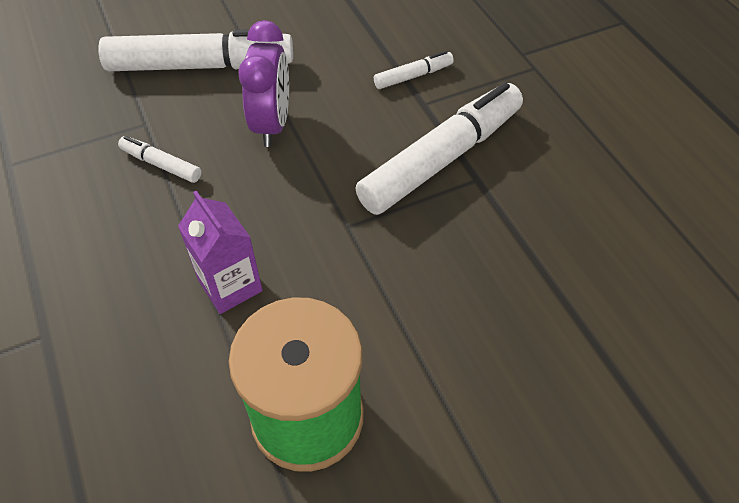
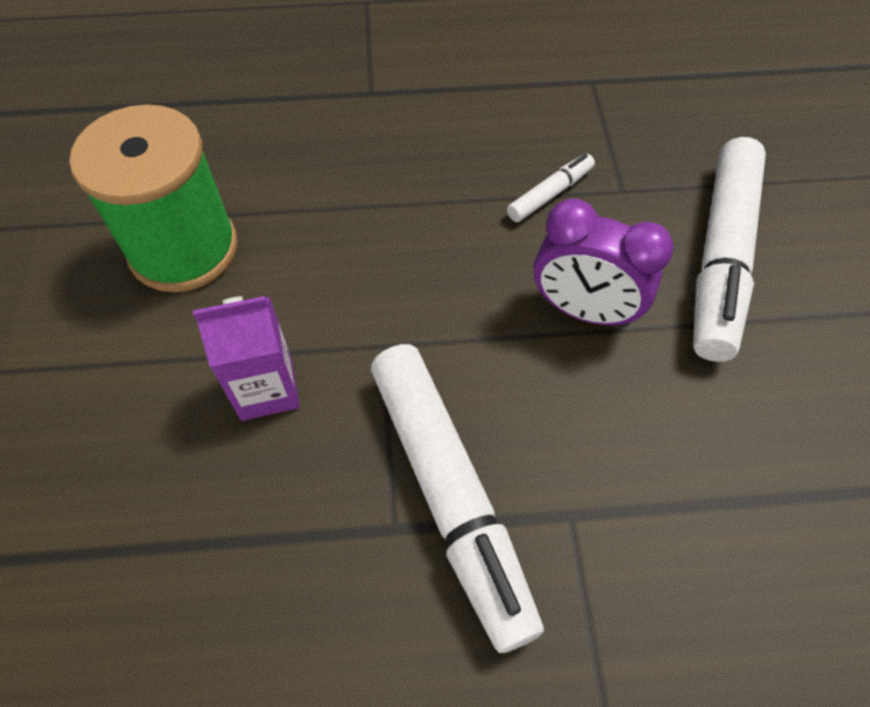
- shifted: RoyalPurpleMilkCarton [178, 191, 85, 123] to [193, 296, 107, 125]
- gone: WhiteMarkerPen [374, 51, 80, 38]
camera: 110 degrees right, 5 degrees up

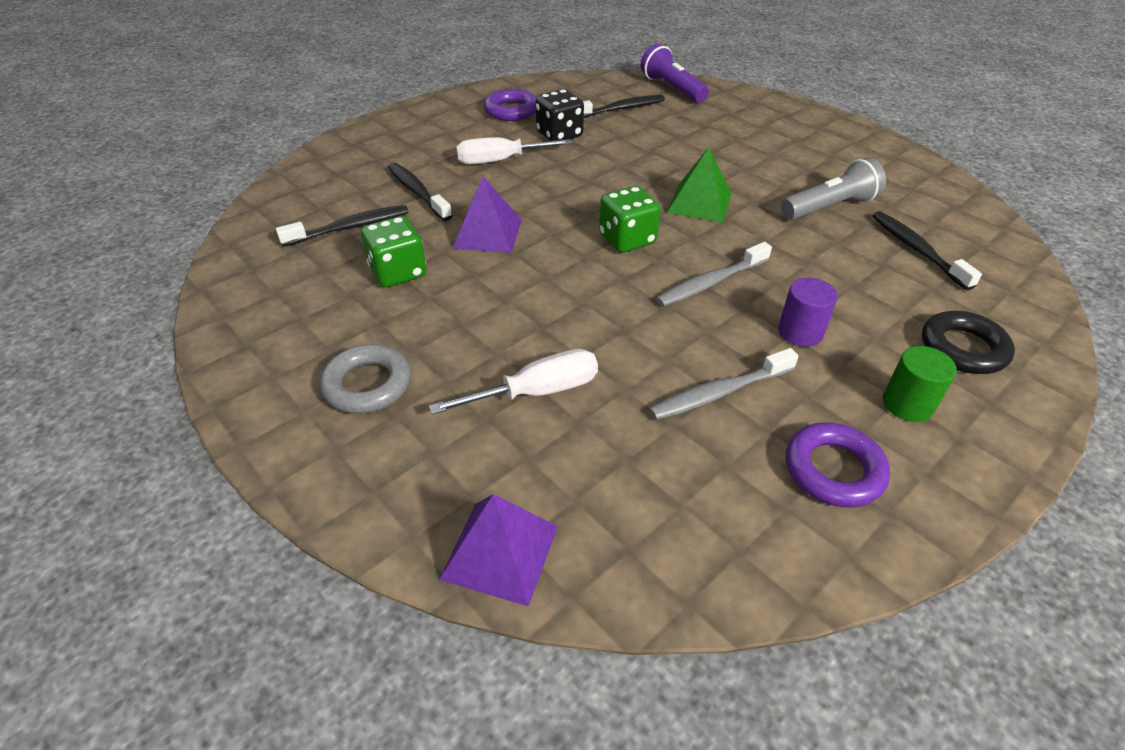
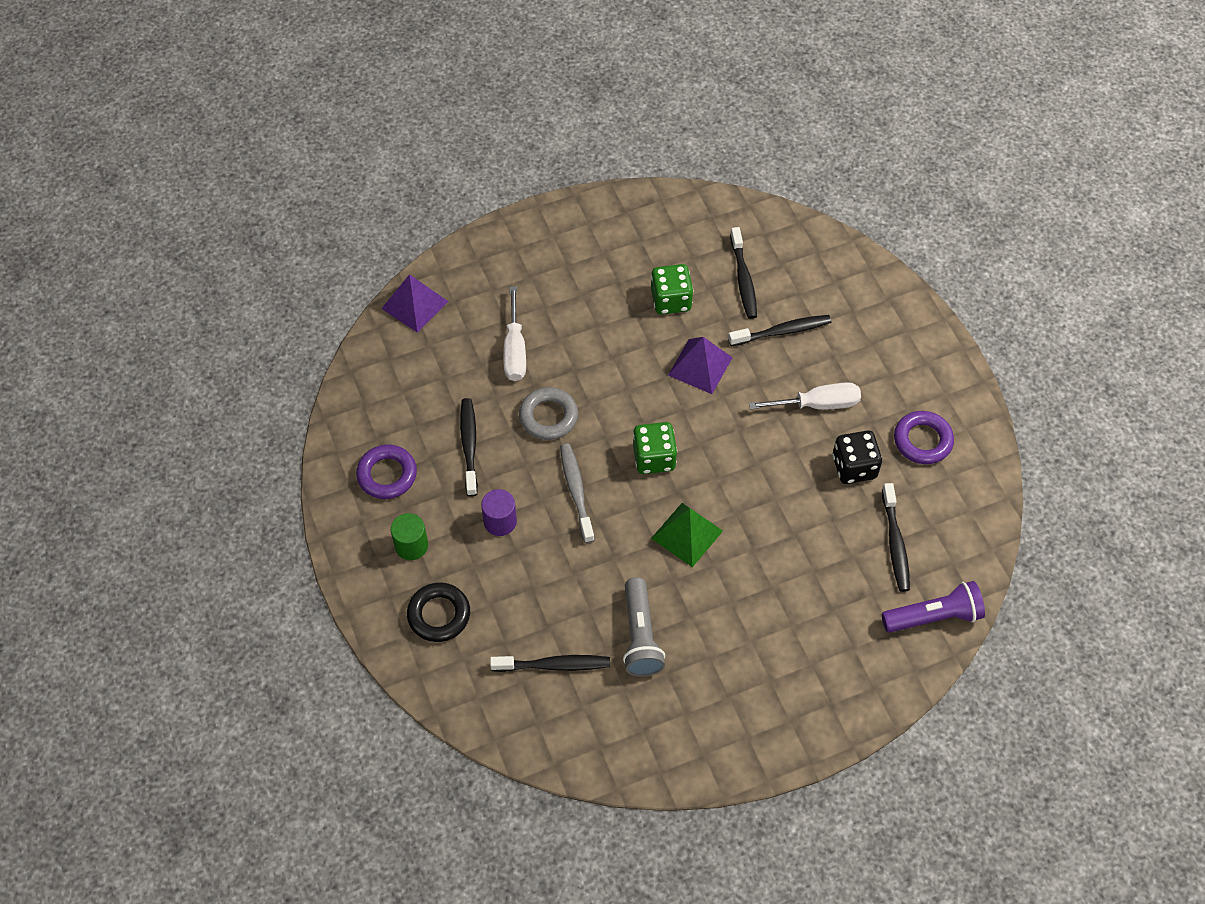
- repainted: AshGreyDentalBrush [649, 348, 150, 72] to BlackDentalBrush [460, 398, 18, 98]
- shifted: AshGreyRing [320, 344, 91, 70] to [519, 387, 59, 53]
- rotated: WhiteHandScrewdriver [456, 137, 116, 27] = [749, 382, 112, 28] 75 degrees clockwise
camera: 110 degrees right, 15 degrees up

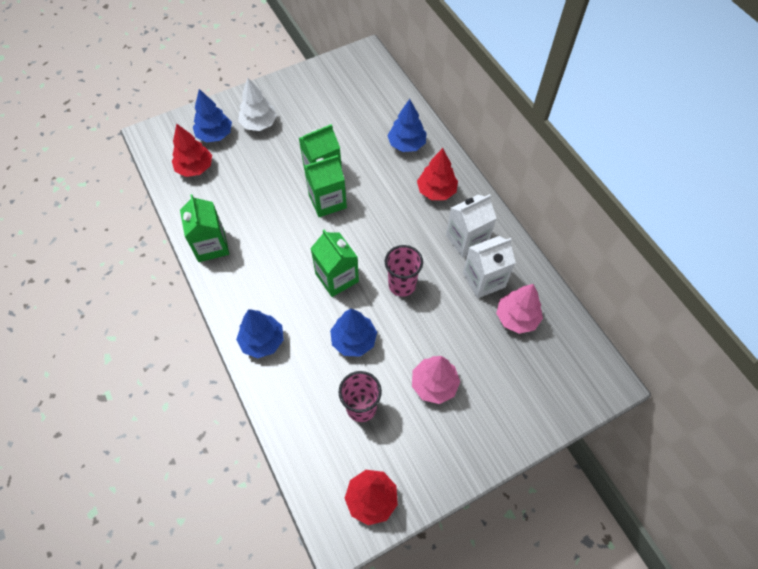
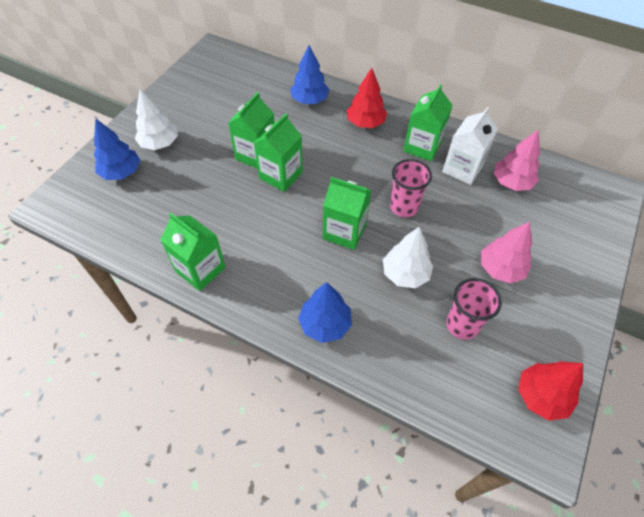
- repainted: BlueFirTree [330, 309, 47, 48] to WhiteFirTree [383, 227, 50, 61]
- repainted: WhiteMilkCarton [446, 194, 51, 64] to EmeraldMilkCarton [403, 84, 50, 77]
- gone: CrimsonFirTree [172, 124, 40, 53]
camera: 35 degrees left, 5 degrees down

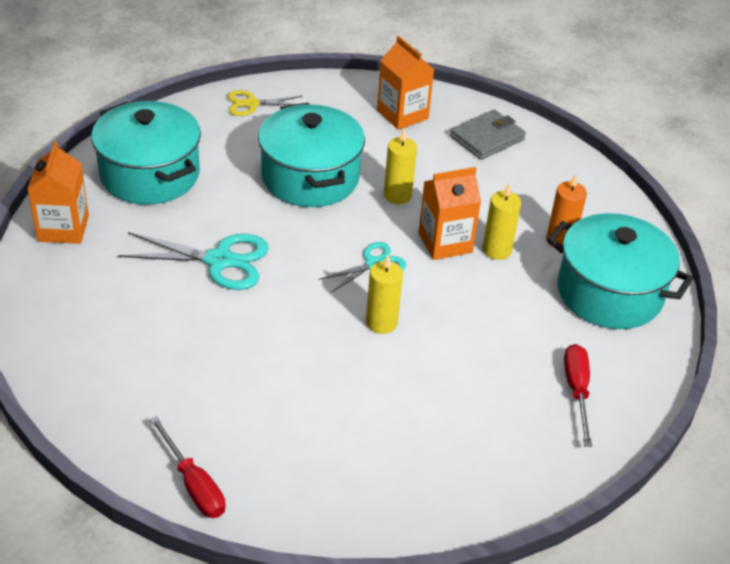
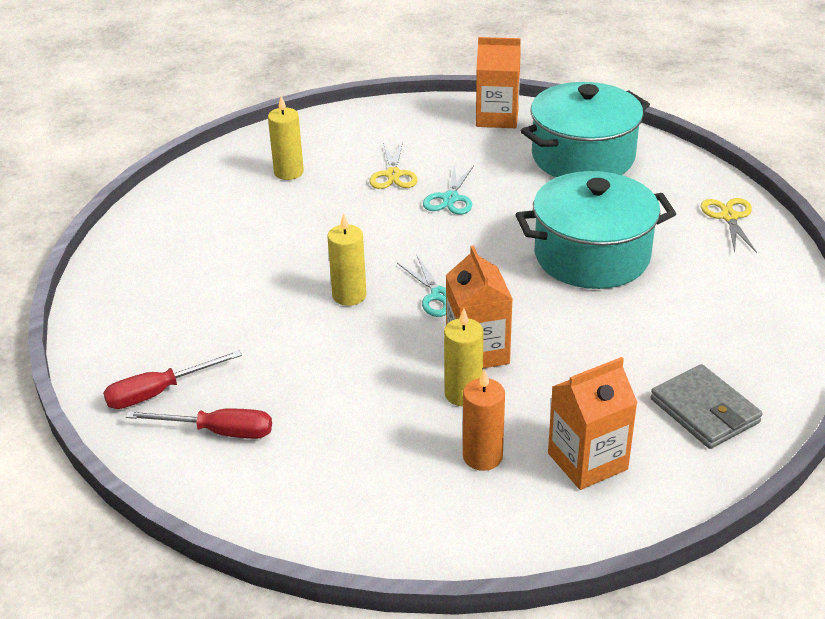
- shifted: CrimsonHandScrewdriver [150, 416, 76, 102] to [103, 350, 139, 59]
- shifted: GoldenPillarCandle [384, 129, 33, 75] to [268, 96, 36, 84]
- new: GoldenPairOfScissors [369, 142, 49, 47]
- scaled: TurquoisePairOfScissors [118, 232, 151, 58] = [423, 165, 51, 50] x0.61
- shifted: OrangeColouredMilkCarton [377, 36, 57, 94] to [548, 357, 90, 133]
- gone: TurquoisePot [547, 213, 146, 116]
camera: 100 degrees right, 5 degrees down

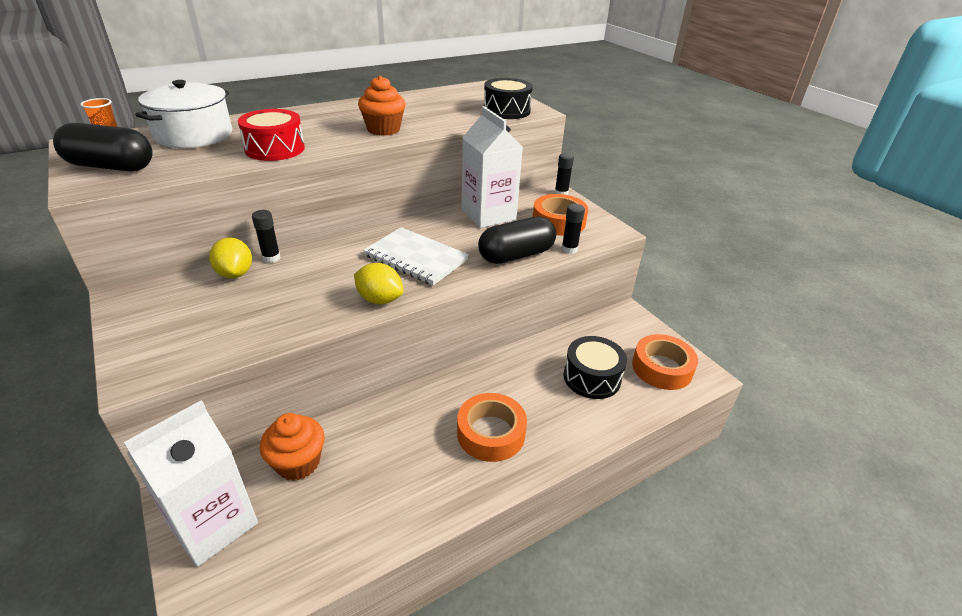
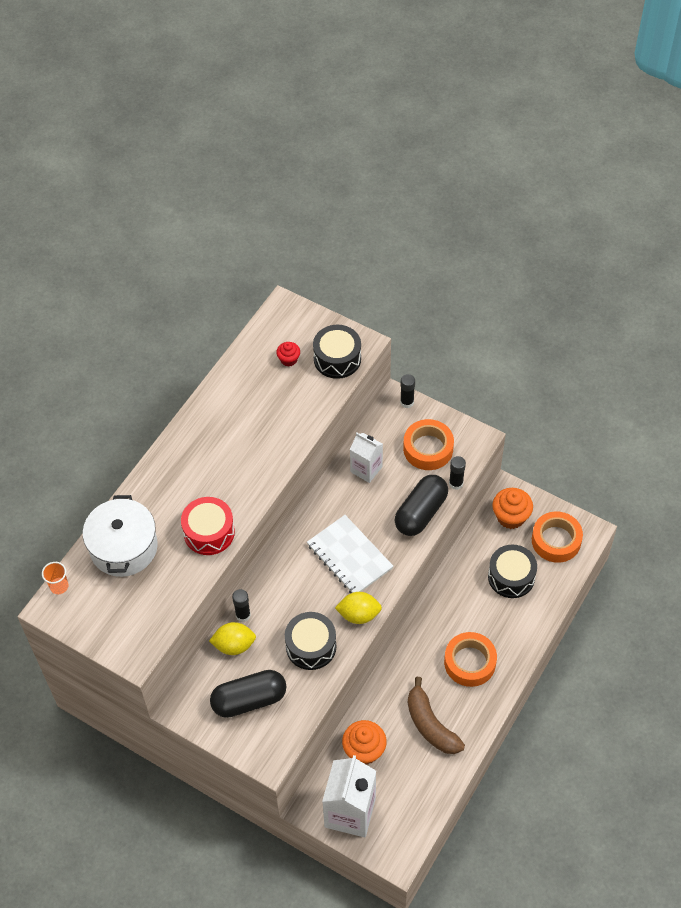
- rotated: GoldenCitrusFruit [209, 237, 43, 42] = [209, 622, 47, 33] 45 degrees counterclockwise
- shifted: BlackPill [53, 123, 99, 48] to [210, 670, 76, 48]
- new: CrimsonMuffin [276, 342, 24, 25]
- new: BlackToyDrum [285, 612, 51, 58]
- rotated: WhiteNotepad [363, 227, 106, 59] = [307, 515, 86, 78] 45 degrees clockwise
- scaled: WhiteMilkCarton [461, 106, 62, 122] = [350, 433, 33, 50] x0.60
- new: DarkBrownBananaFruit [408, 677, 57, 77]
- shifted: OrangeColouredMuffin [358, 75, 48, 61] to [492, 488, 41, 41]
camera: 25 degrees left, 20 degrees up

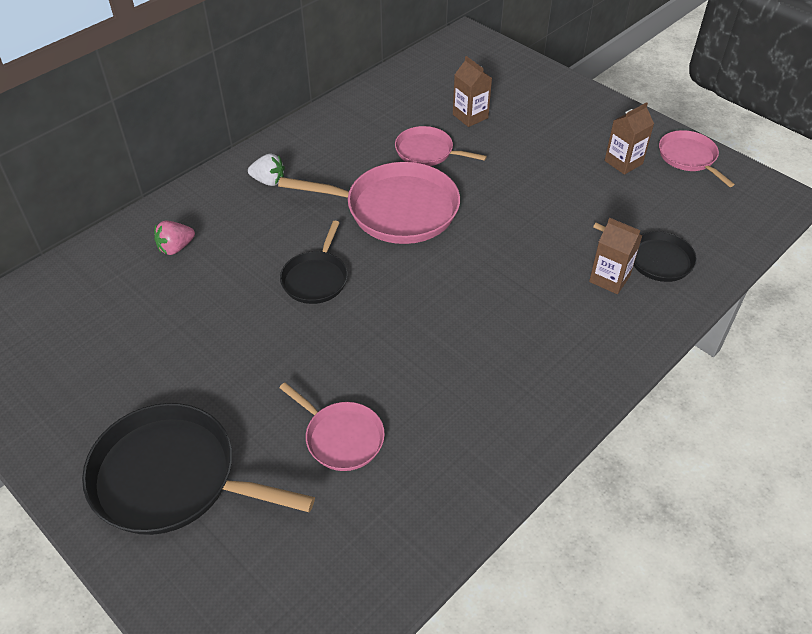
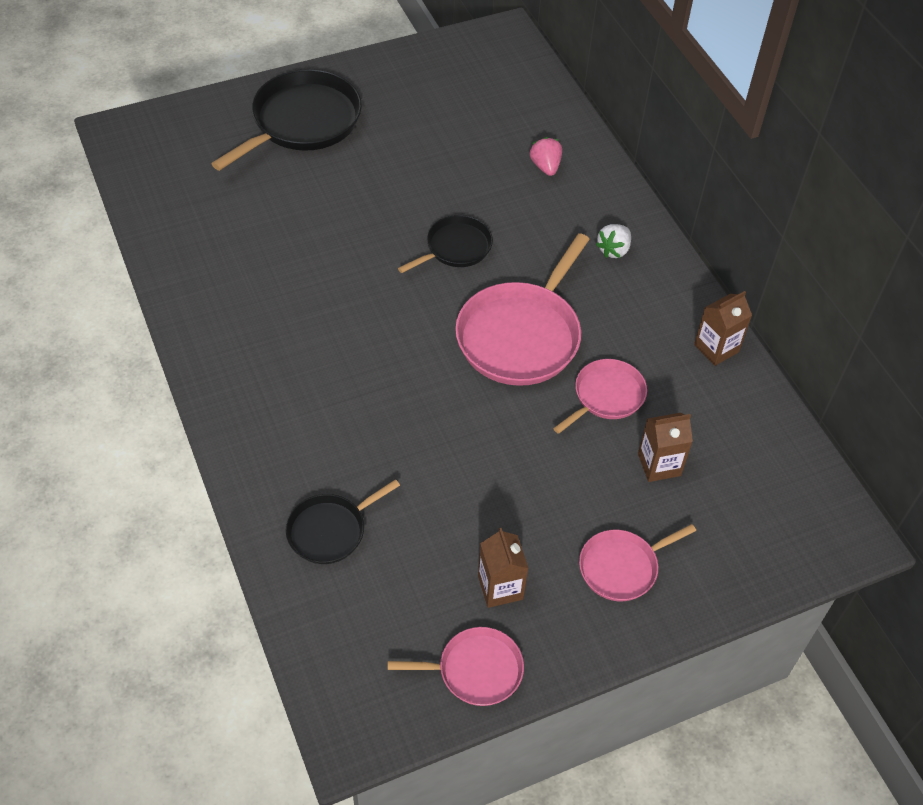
- rotated: BlackFryingPan [280, 221, 68, 83] = [398, 215, 95, 58] 105 degrees clockwise
- shifted: RosePinkFryingPan [279, 382, 106, 89] to [579, 524, 117, 77]
- shifted: DarkBrownMilkCarton [589, 218, 53, 76] to [694, 291, 58, 75]
camera: 110 degrees right, 5 degrees up

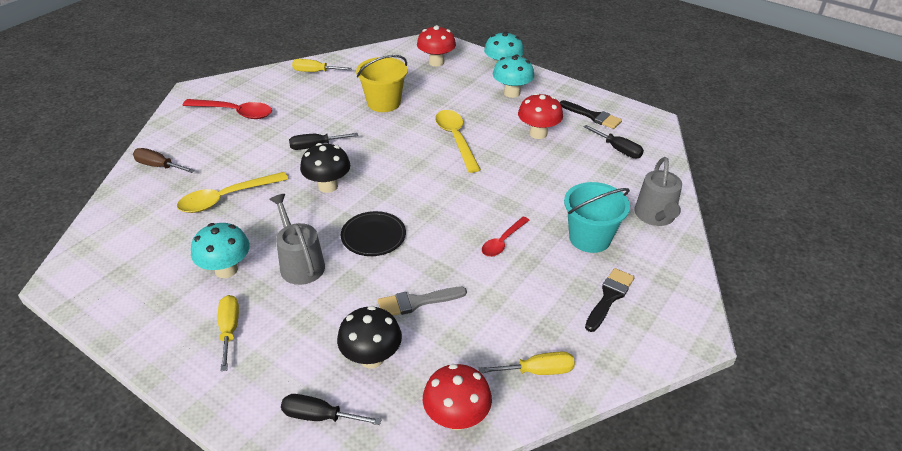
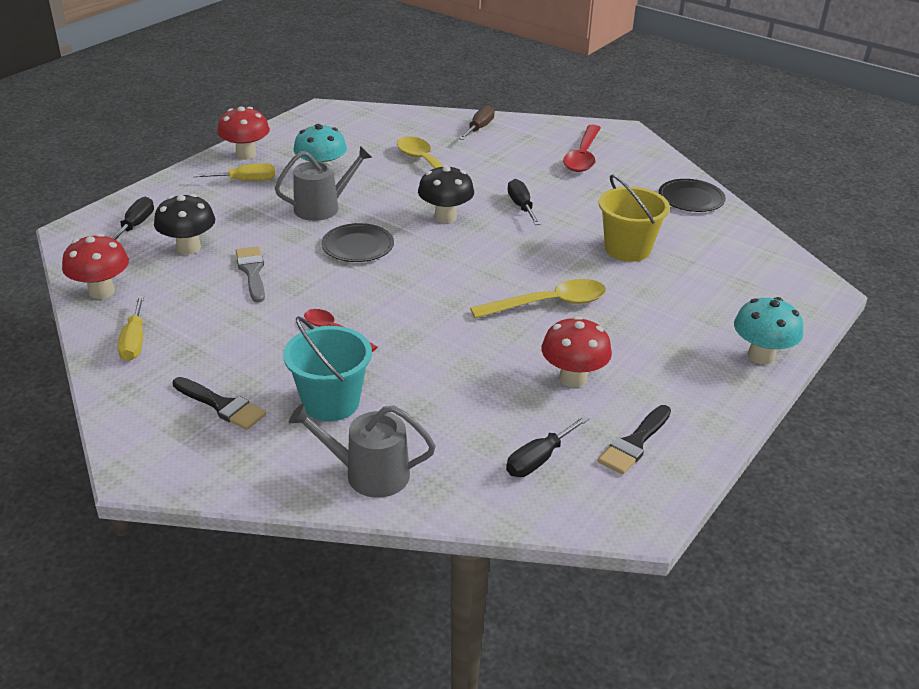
- shifted: CrimsonToadstool [417, 25, 39, 42] to [217, 106, 53, 54]
- swapped: GoldenHandScrewdriver [292, 59, 60, 13] to BlackFlatDish [659, 179, 67, 33]
- gone: TurquoiseToadstool [493, 54, 41, 44]
camera: 90 degrees right, 5 degrees down

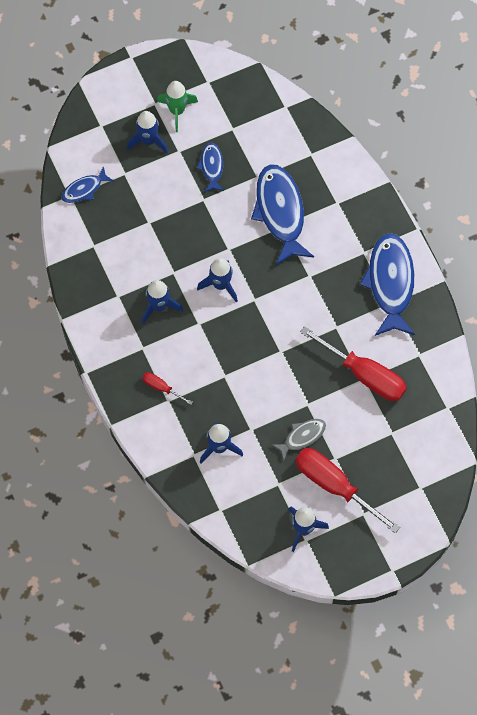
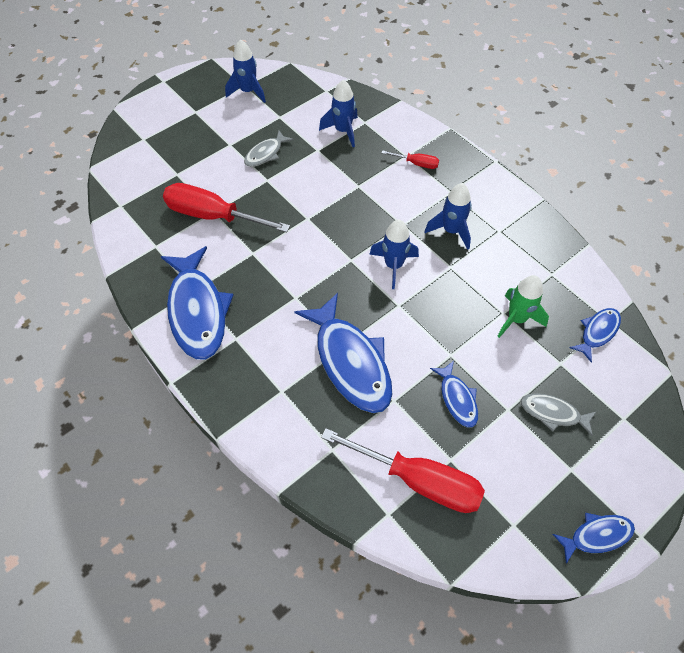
- shifted: CrimsonHandScrewdriver [295, 448, 105, 85] to [321, 428, 164, 85]
- shifted: EmeraldToyRocket [157, 81, 41, 51] to [497, 275, 52, 63]
- swapped: BlueToyRocket [127, 111, 41, 42] to AshGreyFishFigure [521, 393, 76, 43]
- new: BlueFishFigure [553, 513, 82, 51]
camera: 165 degrees right, 10 degrees down

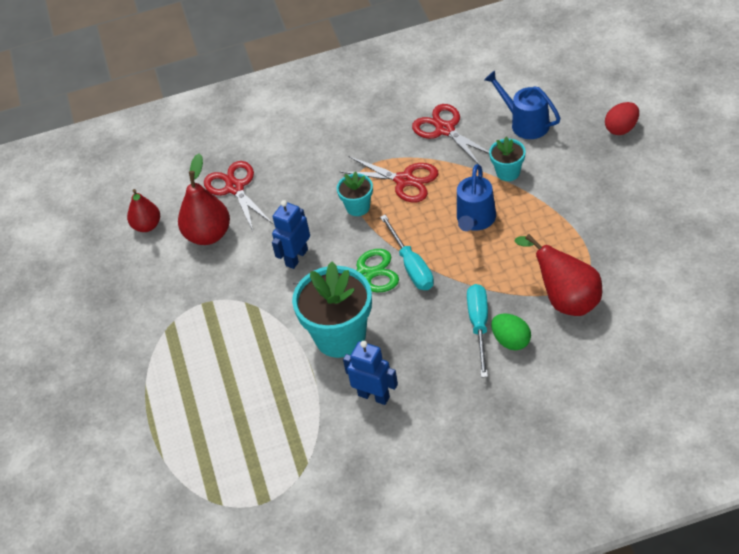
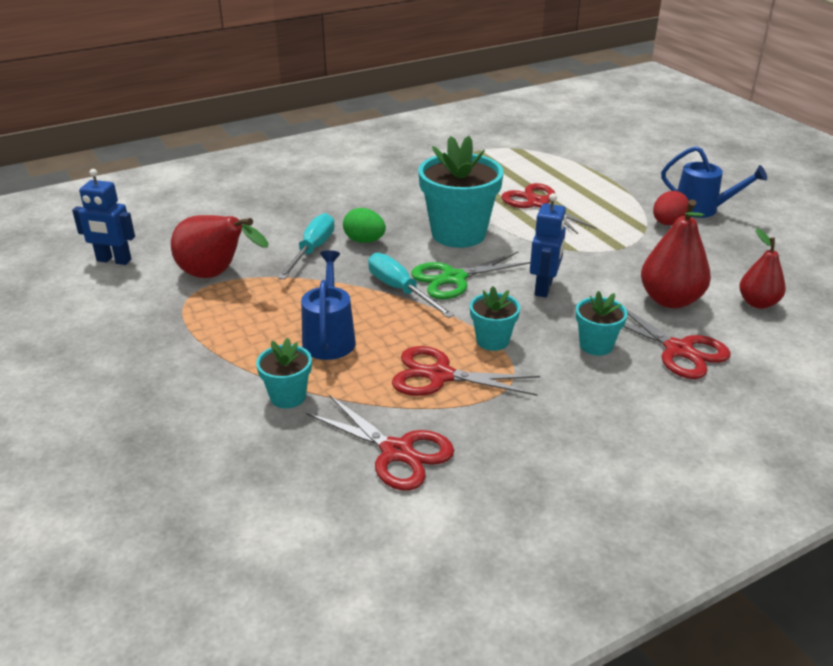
- shifted: BlueToyRobot [343, 341, 55, 64] to [72, 169, 63, 96]
- rotated: TurquoiseHandScrewdriver [467, 284, 21, 94] = [278, 213, 57, 67] 150 degrees counterclockwise
- shifted: EmeraldEgg [491, 313, 40, 38] to [343, 208, 43, 35]
- new: CrimsonPairOfScissors [502, 183, 95, 51]
- new: TurquoiseFlowerPot [576, 291, 51, 65]
- shifted: CrimsonEgg [605, 102, 34, 33] to [653, 191, 36, 34]
- shifted: BlueSprinklingCan [484, 71, 76, 68] to [661, 146, 106, 72]
camera: 160 degrees right, 15 degrees down

